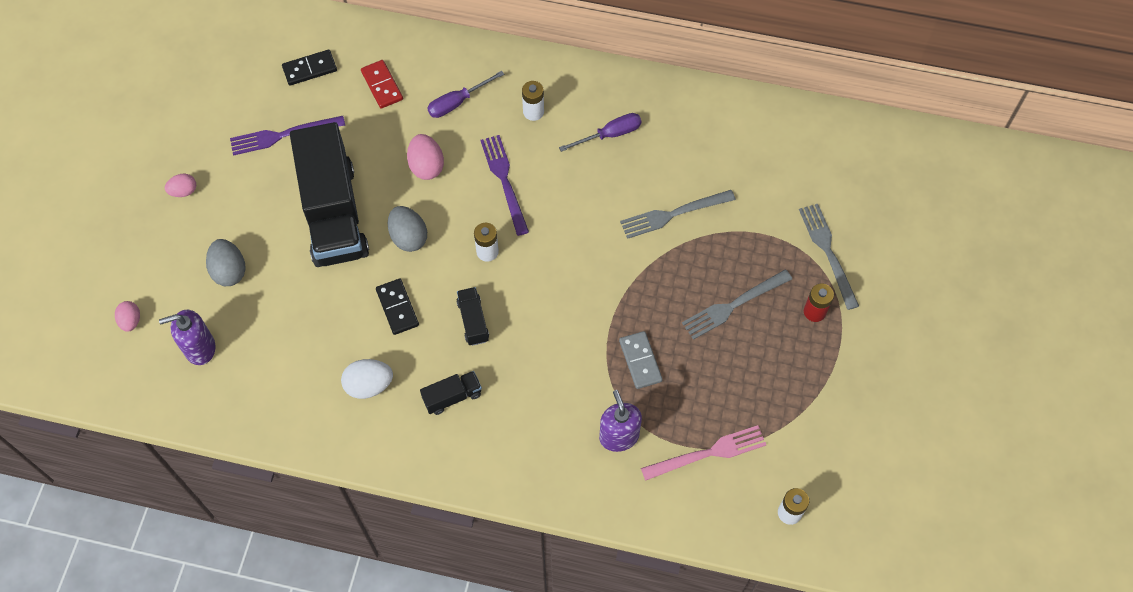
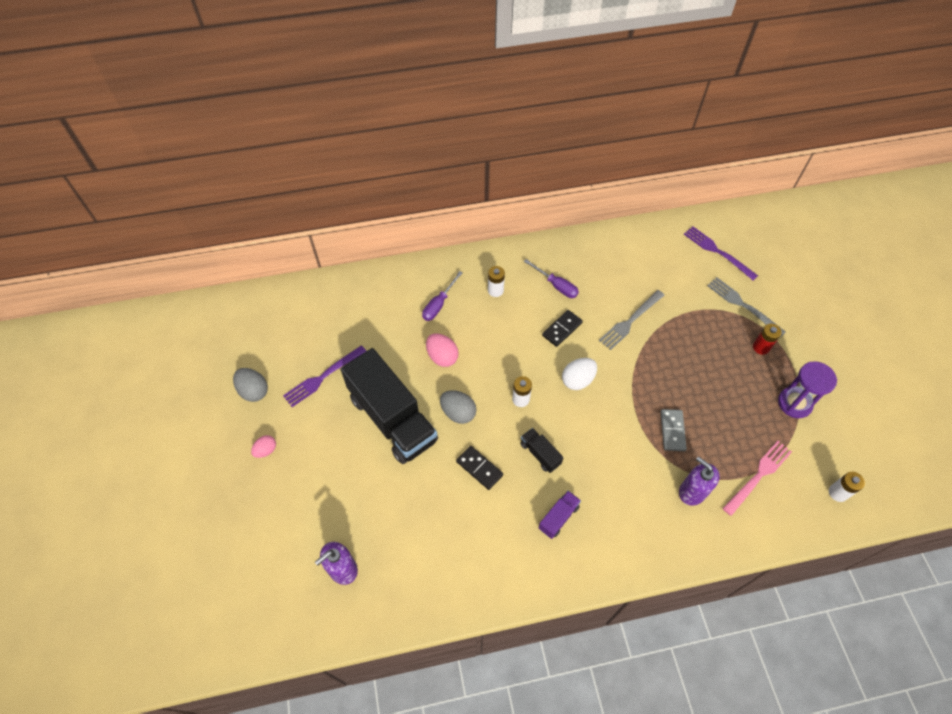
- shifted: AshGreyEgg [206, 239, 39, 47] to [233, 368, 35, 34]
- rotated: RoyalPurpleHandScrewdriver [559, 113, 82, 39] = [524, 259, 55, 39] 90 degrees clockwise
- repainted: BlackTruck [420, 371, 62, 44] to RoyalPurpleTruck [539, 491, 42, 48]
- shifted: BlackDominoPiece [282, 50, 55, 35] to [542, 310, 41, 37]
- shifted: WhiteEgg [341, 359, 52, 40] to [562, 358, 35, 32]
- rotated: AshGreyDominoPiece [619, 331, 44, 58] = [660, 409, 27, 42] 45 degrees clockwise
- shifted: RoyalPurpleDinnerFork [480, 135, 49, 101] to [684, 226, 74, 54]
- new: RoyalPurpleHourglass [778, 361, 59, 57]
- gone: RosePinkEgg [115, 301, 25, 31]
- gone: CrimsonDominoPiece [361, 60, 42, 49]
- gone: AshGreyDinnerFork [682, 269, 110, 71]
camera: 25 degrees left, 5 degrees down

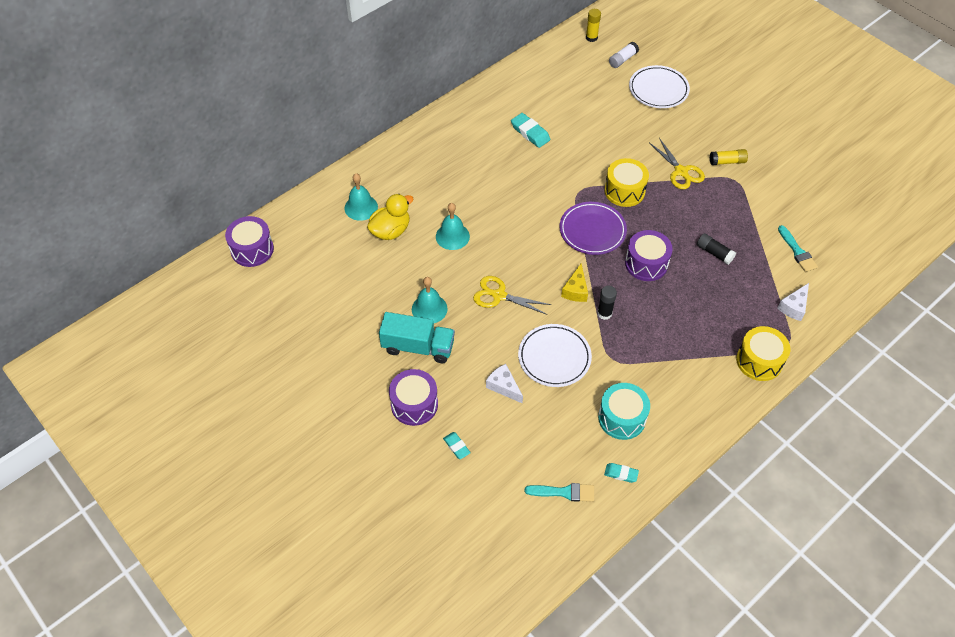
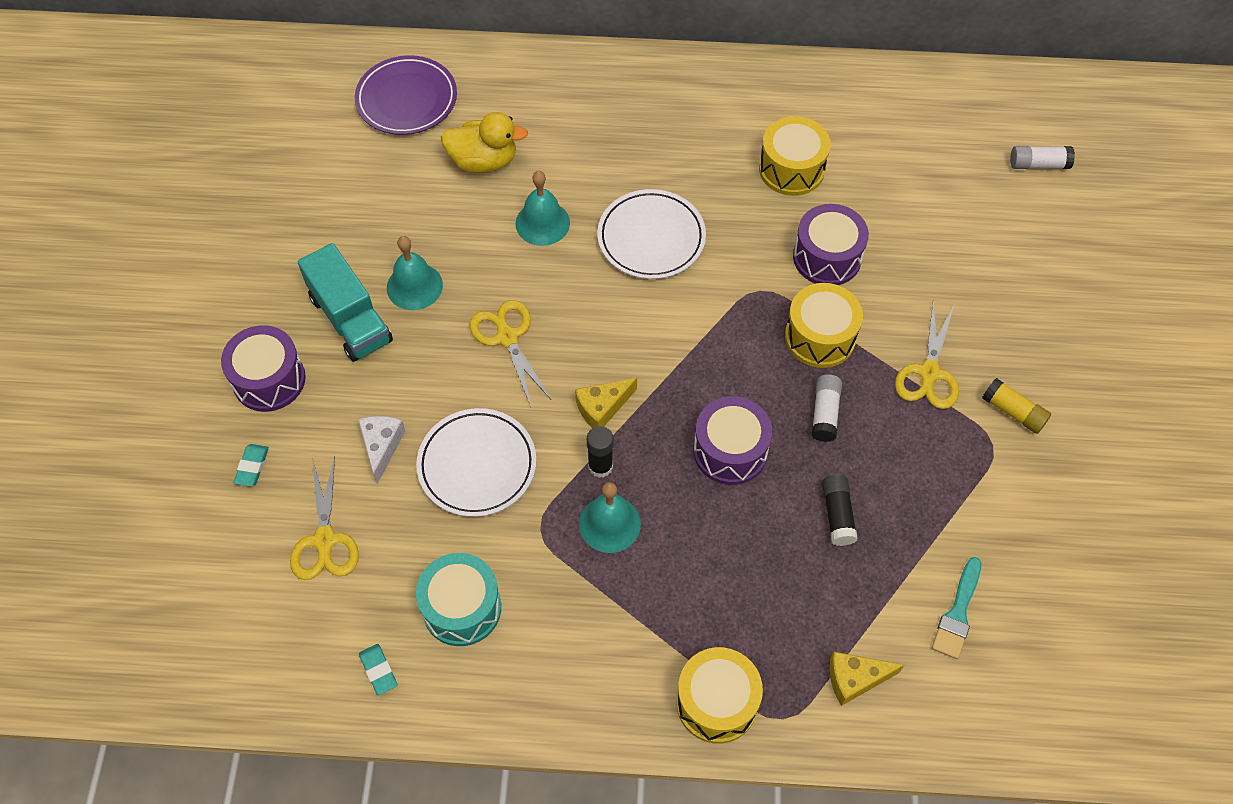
- new: GoldenPairOfScissors [290, 456, 69, 124]
- shifted: RoyalPurpleFlatDish [560, 202, 67, 53] to [355, 55, 102, 80]
- shifted: TurquoiseSchoolBell [344, 173, 34, 48] to [579, 482, 62, 71]
- shifted: WhiteFlatDish [629, 65, 61, 43] to [597, 189, 109, 90]
- swapped: TurquoiseEraser [511, 113, 39, 35] to GoldenToyDrum [759, 116, 72, 80]
- shifted: RoyalPurpleToyDrum [225, 216, 49, 51] to [793, 204, 76, 81]
- new: WhiteGlue [811, 375, 31, 67]
- repainted: WhiteCheese [777, 283, 32, 38] to GoldenCheese [830, 652, 74, 54]
- gone: TurquoisePaintBrush [525, 483, 69, 19]
- gone: GoldenGlue [586, 9, 15, 33]
camera: 45 degrees right, 5 degrees up

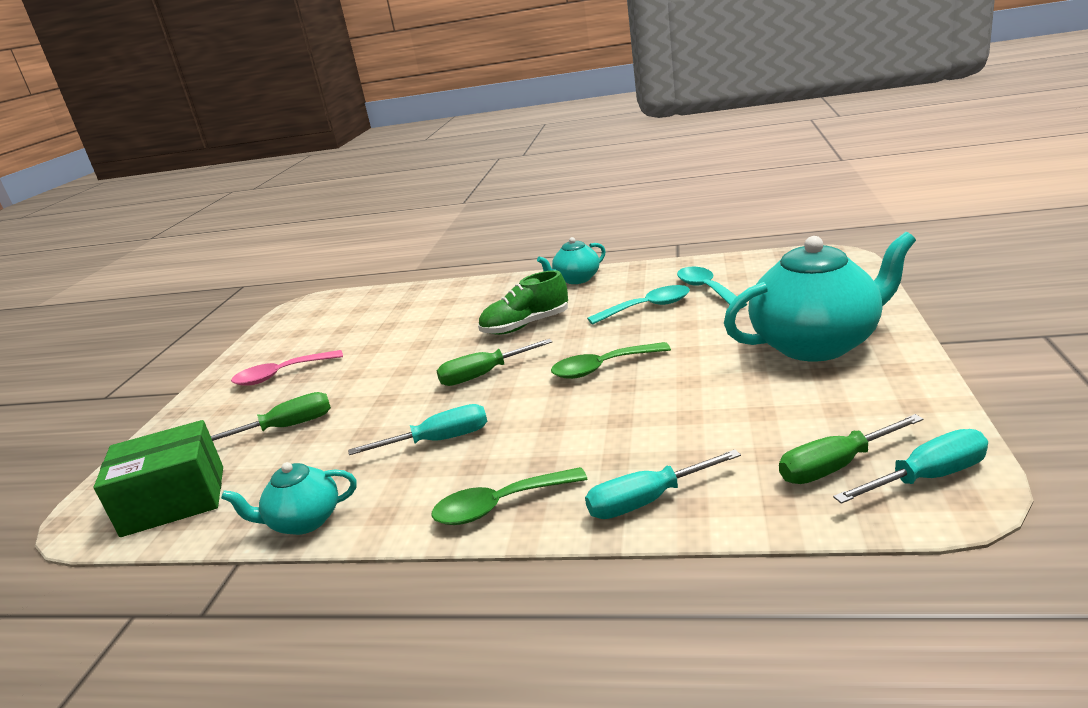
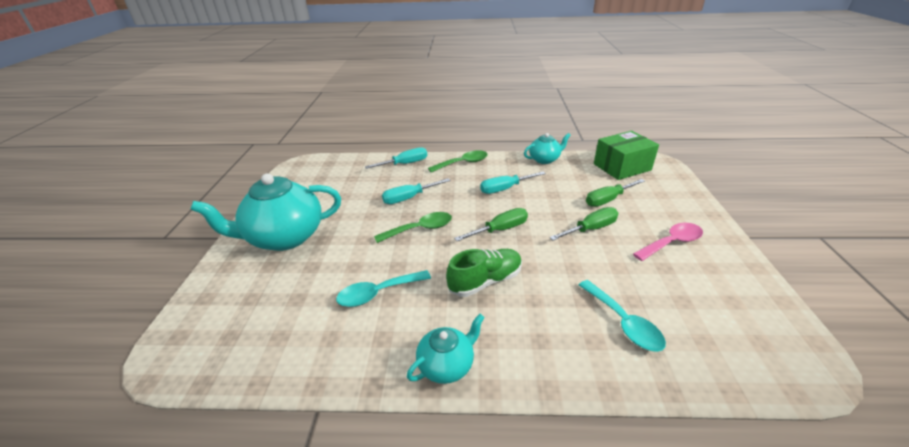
- shifted: TurquoiseHandScrewdriver [833, 429, 155, 75] to [382, 178, 69, 26]
- shifted: EmeraldHandScrewdriver [779, 414, 144, 70] to [549, 207, 69, 33]
- shifted: TurquoiseTablespoon [677, 267, 70, 41] to [579, 280, 87, 72]
camera: 170 degrees right, 10 degrees up

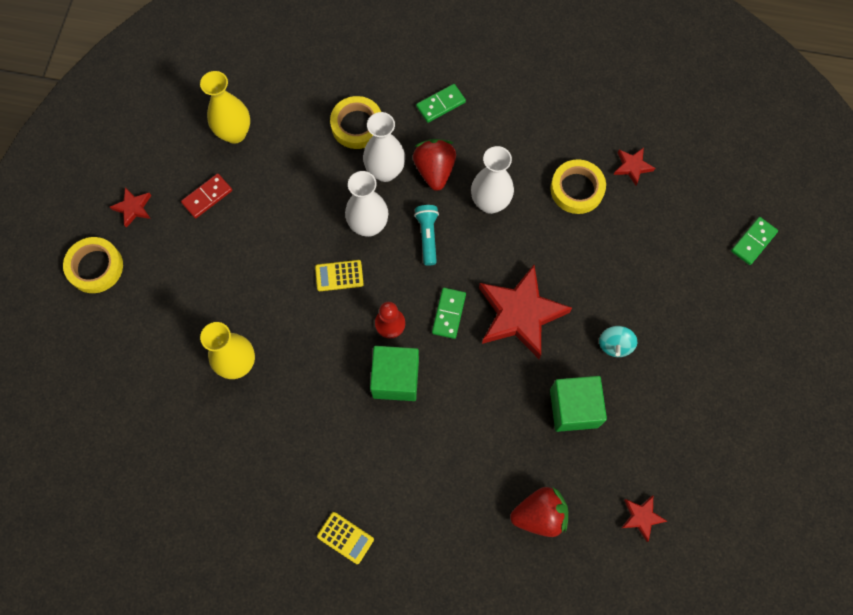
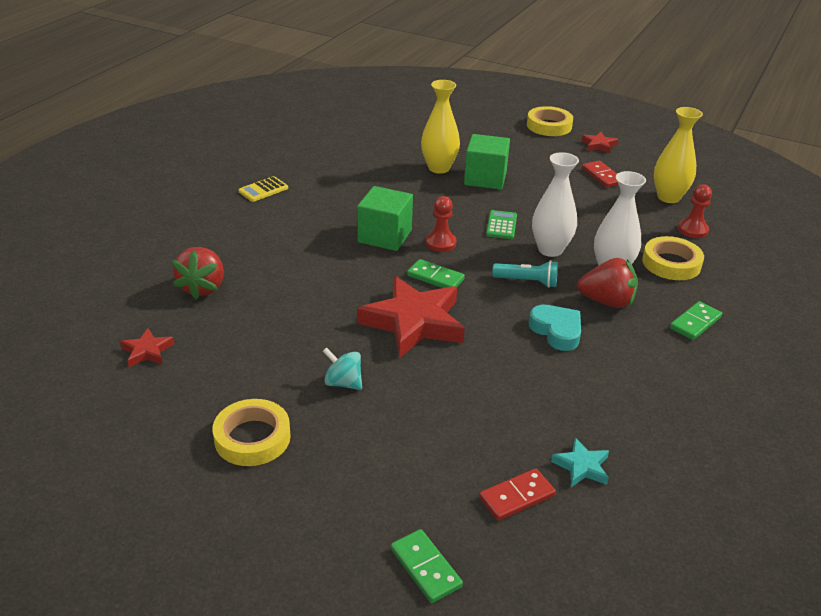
- shifted: GoldenStickyTape [550, 159, 56, 55] to [213, 399, 78, 67]
- shifted: EmeraldCube [550, 376, 57, 56] to [464, 134, 46, 56]
- new: CrimsonDominoPiece [479, 468, 77, 53]
- repainted: GoldenCalculator [315, 260, 48, 31] to EmeraldCalculator [486, 210, 31, 29]
- swapped: WhiteTallVase [471, 146, 43, 68] to TurquoiseHeartShape [529, 305, 52, 46]
- repainted: CrimsonStar [614, 147, 41, 39] to TurquoiseStar [551, 438, 58, 49]
- rotated: EmeraldDominoPiece [416, 84, 50, 39] = [670, 301, 52, 39] 60 degrees clockwise
- new: CrimsonPawn [678, 184, 34, 54]
camera: 105 degrees right, 35 degrees down

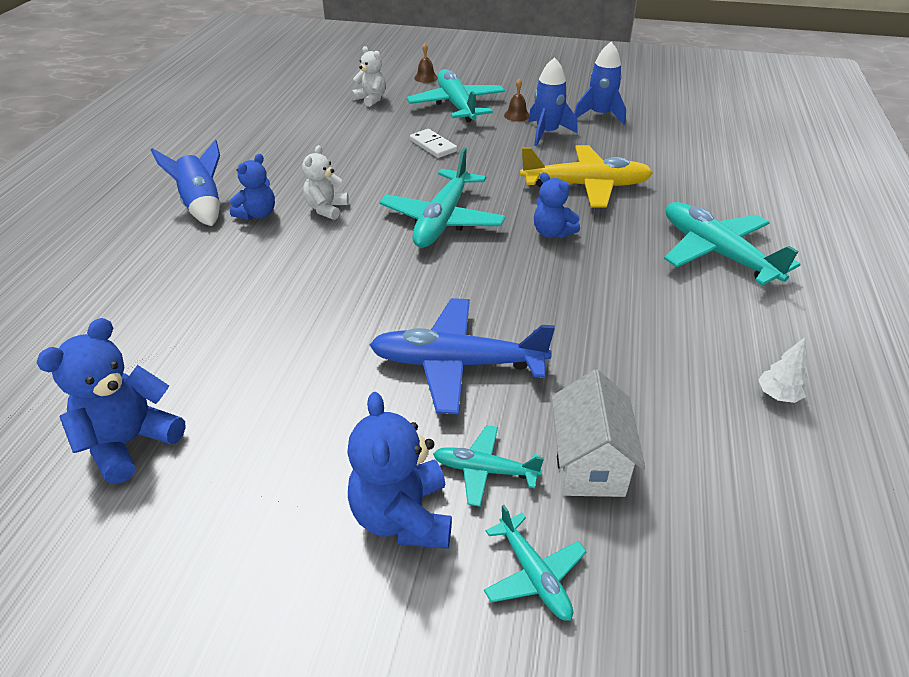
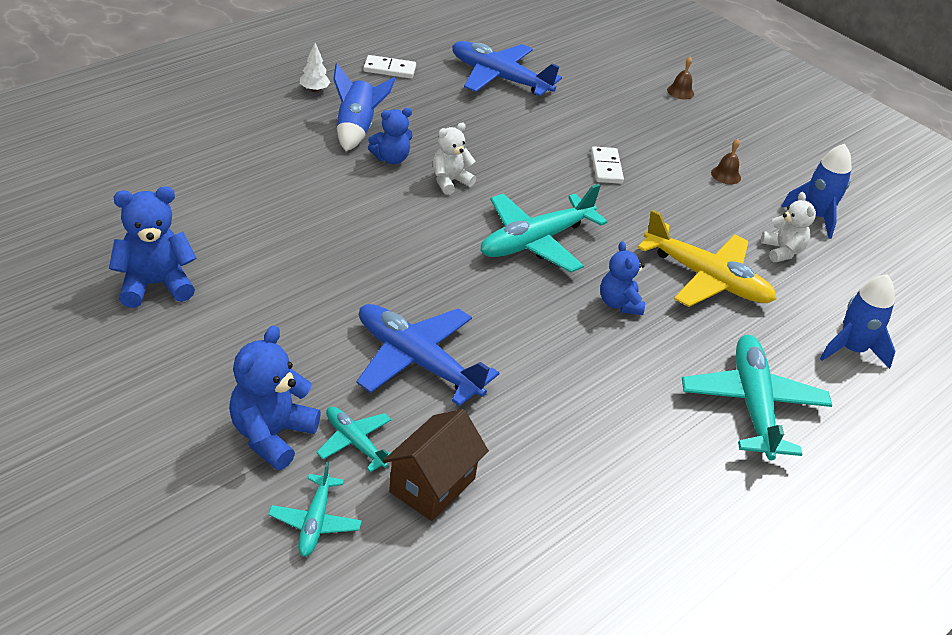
- shifted: WhiteFirTree [758, 337, 50, 66] to [300, 43, 31, 49]
- new: WhiteDominoPiece [363, 55, 53, 24]
- repainted: WhiteToyHouse [552, 369, 93, 128] to DarkBrownToyHouse [383, 409, 106, 112]
- new: BlueAeroplane [452, 41, 110, 55]
- shifted: WhiteTeddyBear [351, 46, 35, 61] to [761, 192, 55, 70]
- shifted: BlueToyRocket [528, 57, 50, 89] to [820, 274, 76, 95]
- gone: TurquoiseAeroplane [407, 69, 98, 53]
camera: 30 degrees right, 0 degrees up

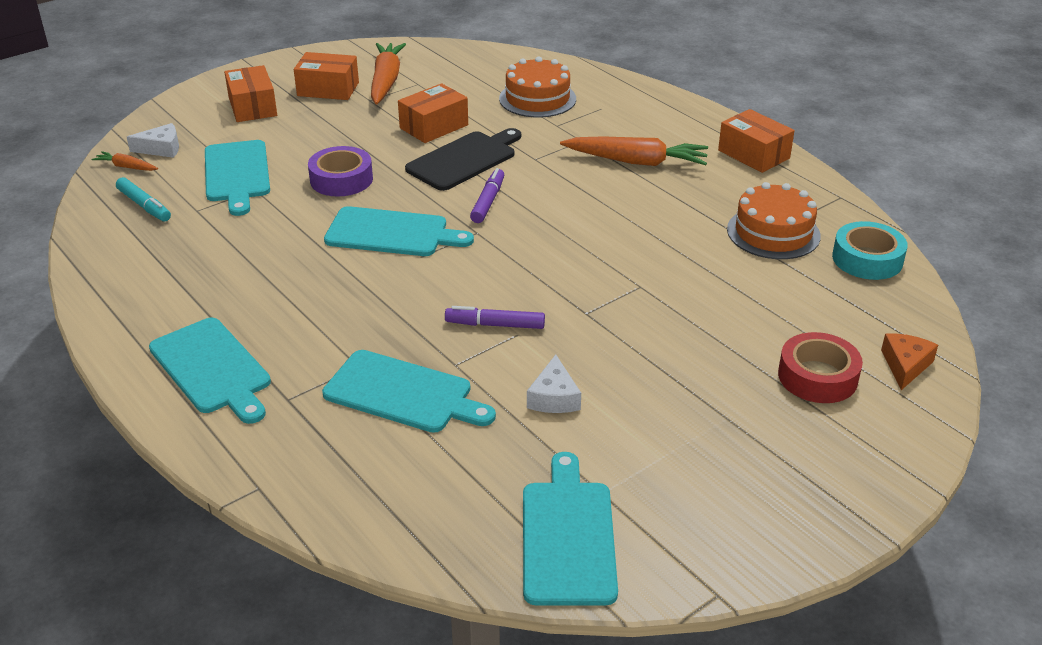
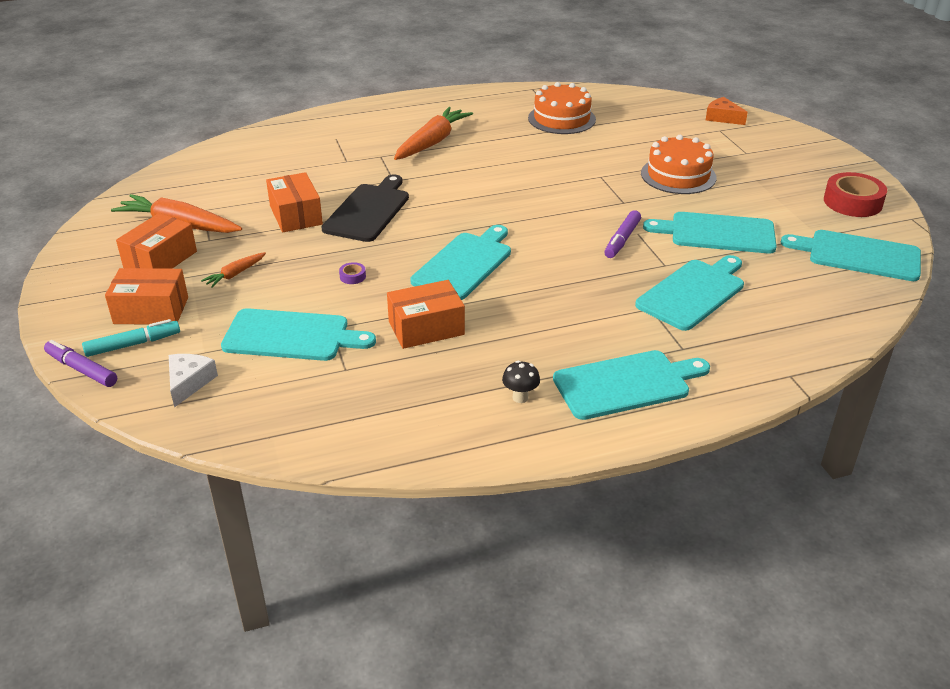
- shifted: RoyalPurpleMarkerPen [470, 168, 34, 55] to [44, 340, 73, 47]
- shifted: TurquoiseMarkerPen [116, 177, 55, 44] to [82, 319, 98, 38]
- shifted: OrangeColouredToyCarrot [92, 151, 66, 20] to [201, 252, 65, 36]
- rotated: BlackBreadBoard [405, 128, 116, 63] = [321, 174, 88, 68] 45 degrees clockwise
- scaled: RoyalPurpleStickyTape [308, 146, 65, 50] = [339, 262, 27, 22] x0.41
- shifted: OrangeColouredParcel [718, 109, 77, 64] to [387, 280, 78, 69]
- new: BlackToadstool [502, 361, 38, 42]
- shifted: OrangeColouredGateau [499, 56, 77, 62] to [641, 135, 75, 59]
- swapped: WhiteCheese [527, 354, 54, 59] to TurquoiseBreadBoard [643, 212, 134, 42]
- shifted: CrimsonStickyTape [778, 332, 85, 71] to [824, 172, 63, 45]
- gone: TurquoiseStickyTape [832, 221, 76, 59]
camera: 70 degrees left, 0 degrees up

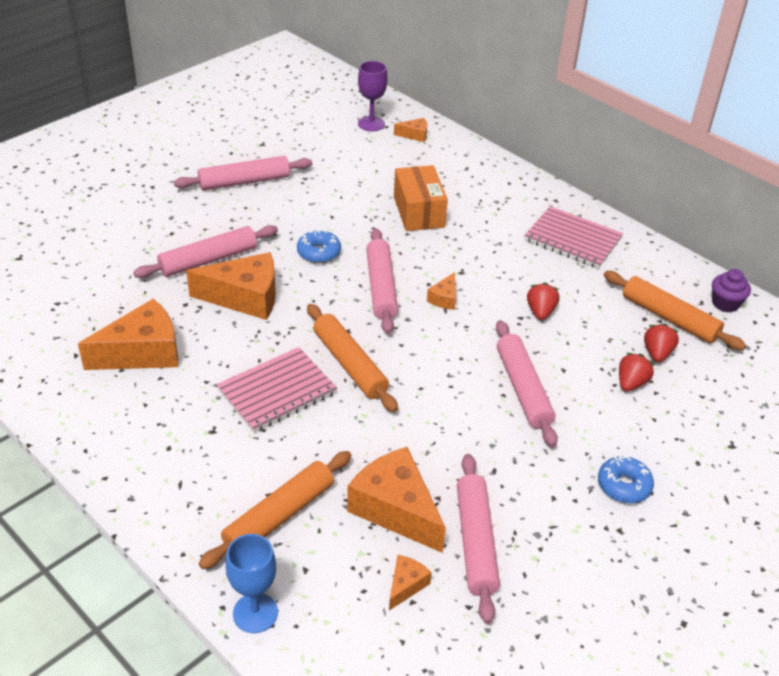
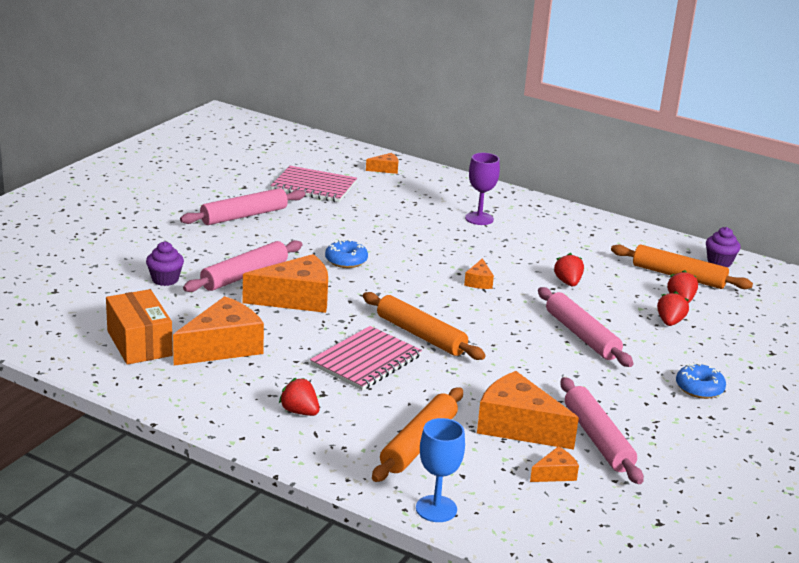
- shifted: OrangeColouredParcel [394, 165, 54, 66] to [106, 289, 67, 76]
- new: RoyalPurpleMuffin [146, 241, 38, 45]
- shifted: RosePinkNotepad [524, 206, 99, 62] to [270, 166, 87, 36]
- new: CrimsonToyStrawberry [279, 378, 41, 38]
- shifted: RoyalPurpleGoblet [358, 61, 30, 70] to [465, 153, 35, 72]
- rotated: OrangeColouredCheese [389, 555, 43, 55] = [530, 446, 49, 36] 45 degrees clockwise
- gone: RosePinkPastryRoller [366, 228, 32, 106]
camera: 15 degrees left, 15 degrees down

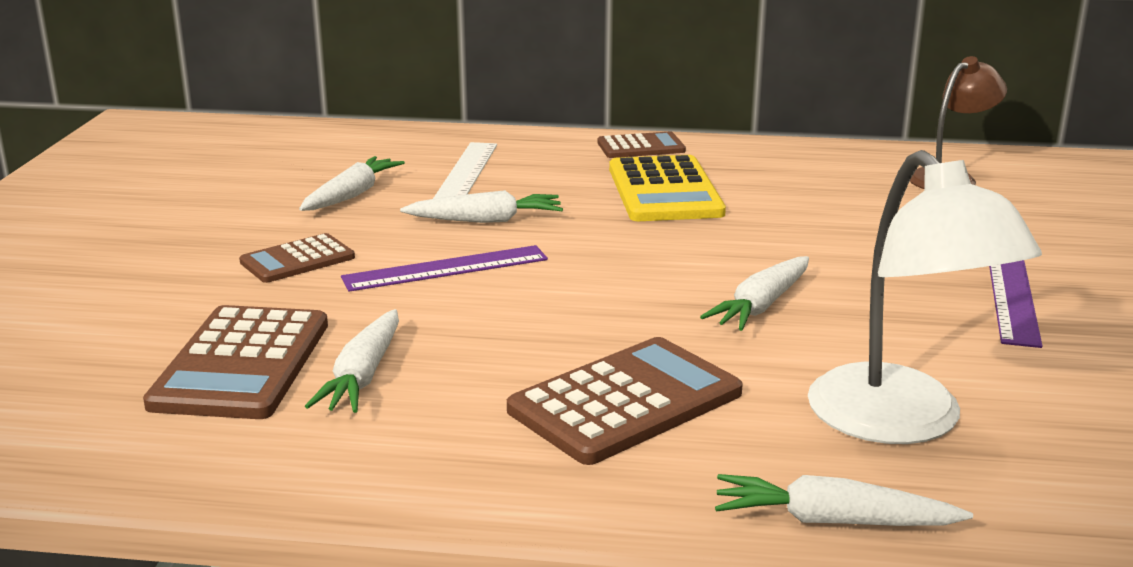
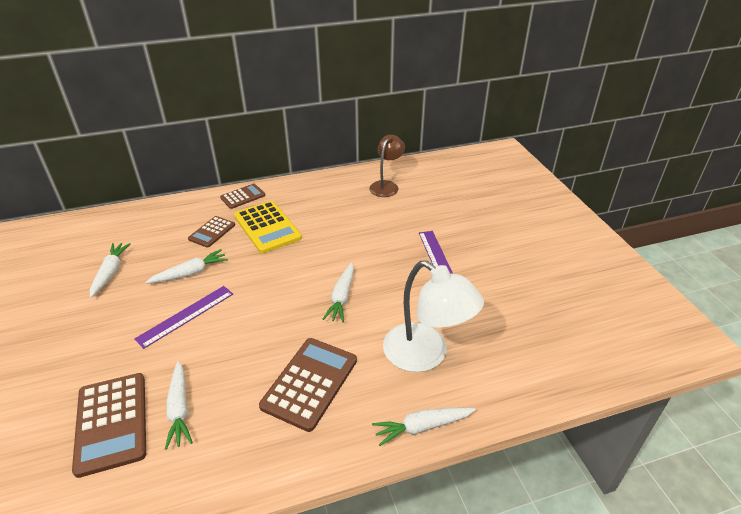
- shifted: DarkBrownCalculator [239, 233, 116, 50] to [188, 216, 47, 32]
- gone: WhiteStraightedge [433, 142, 64, 57]
camera: 25 degrees left, 15 degrees up

